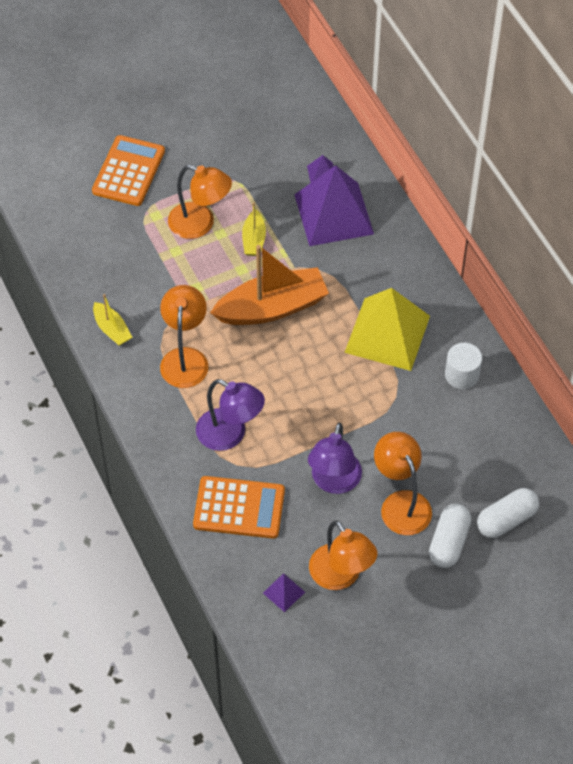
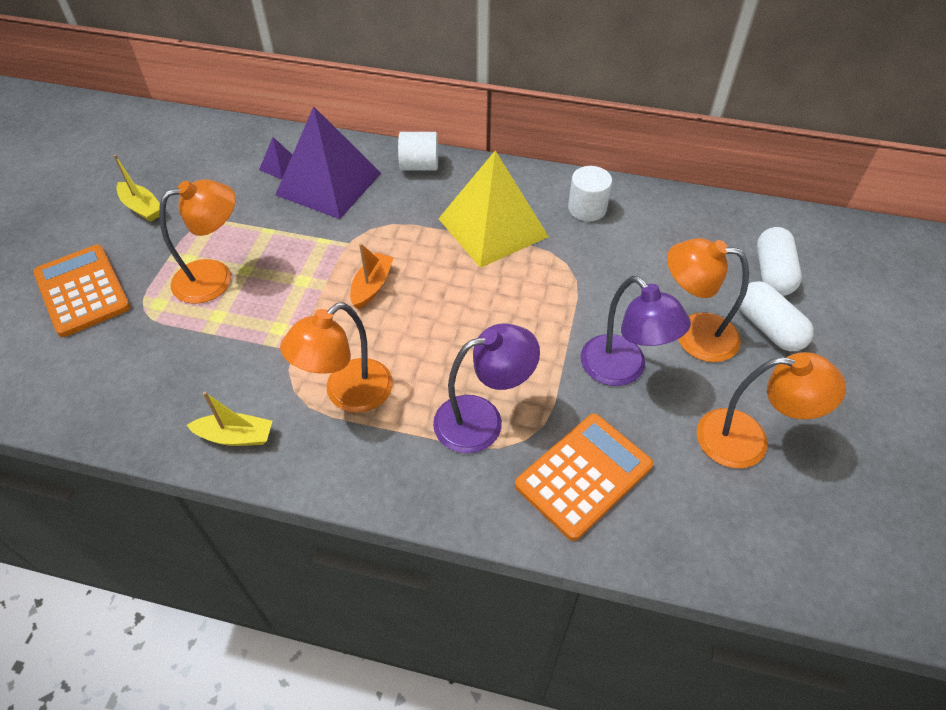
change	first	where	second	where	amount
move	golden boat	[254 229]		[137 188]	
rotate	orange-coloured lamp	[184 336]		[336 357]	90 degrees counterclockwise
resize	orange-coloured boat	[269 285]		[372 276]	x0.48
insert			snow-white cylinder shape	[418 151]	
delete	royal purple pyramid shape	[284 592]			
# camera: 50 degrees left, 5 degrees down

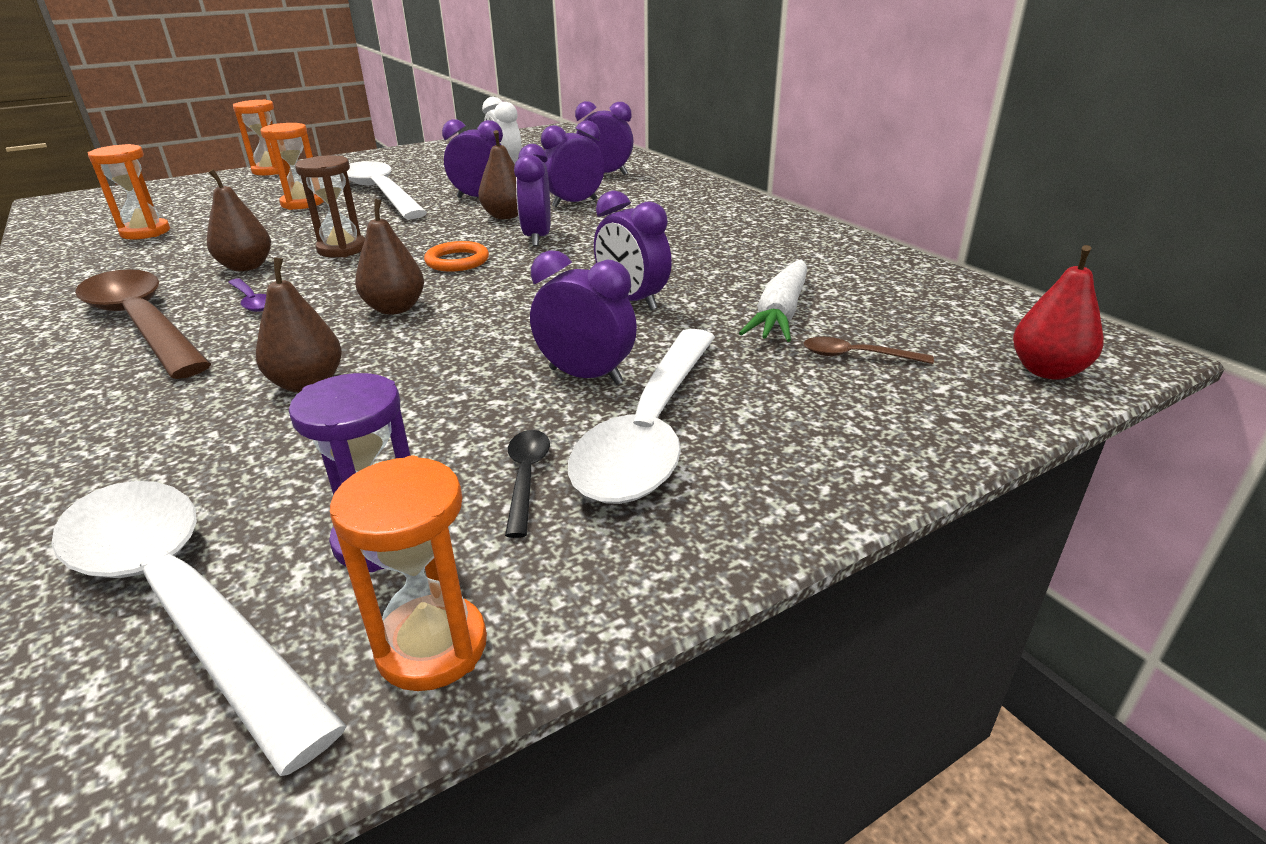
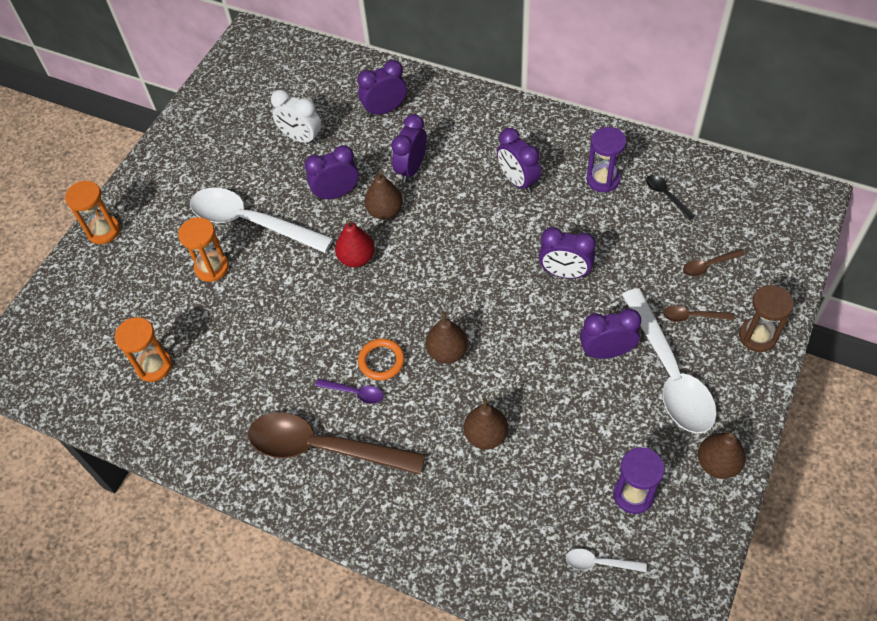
change	first	where	second	where	amount
move	crimson pear fruit	[1058 312]		[355 243]	
move	orange-coloured torus	[456 256]		[381 359]	
move	royal purple bedside clock	[532 195]		[519 160]	
resize	snow-white tablespoon	[199 628]		[606 560]	x0.41
insert			royal purple sand timer	[606 159]	
move	jet-black tablespoon	[527 484]		[670 197]	
insert			brown tablespoon	[698 313]	
move	brown pear fruit	[239 220]		[722 456]	
move	brown sand timer	[330 206]		[766 318]	
delete	orange-coloured sand timer	[408 573]			
delete	snow-white carrot	[773 300]			
# camera: 30 degrees left, 25 degrees up

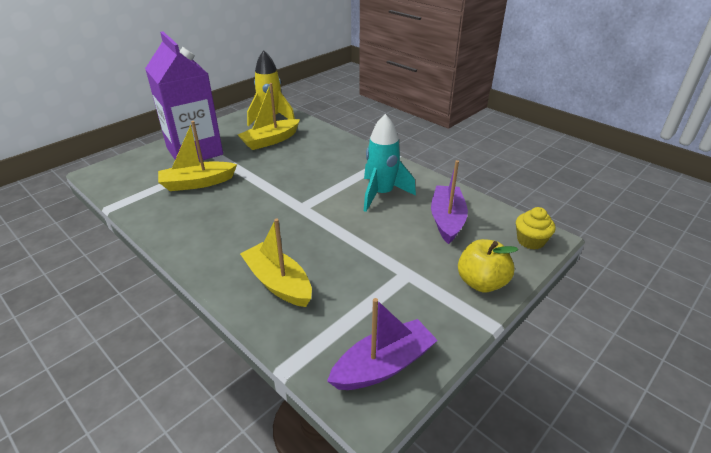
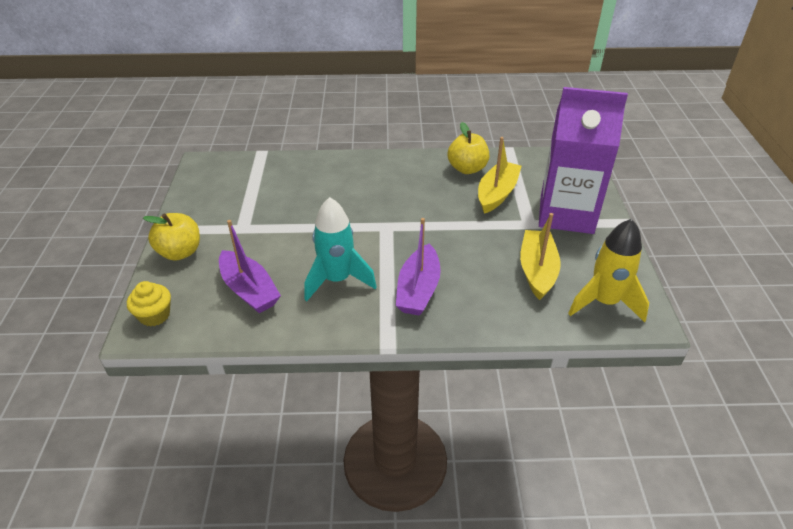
change	first	where	second	where	amount
move	royal purple boat	[382 344]		[418 267]	
insert			golden toy apple	[468 148]	
delete	golden boat	[276 263]			
# camera: 135 degrees right, 5 degrees up

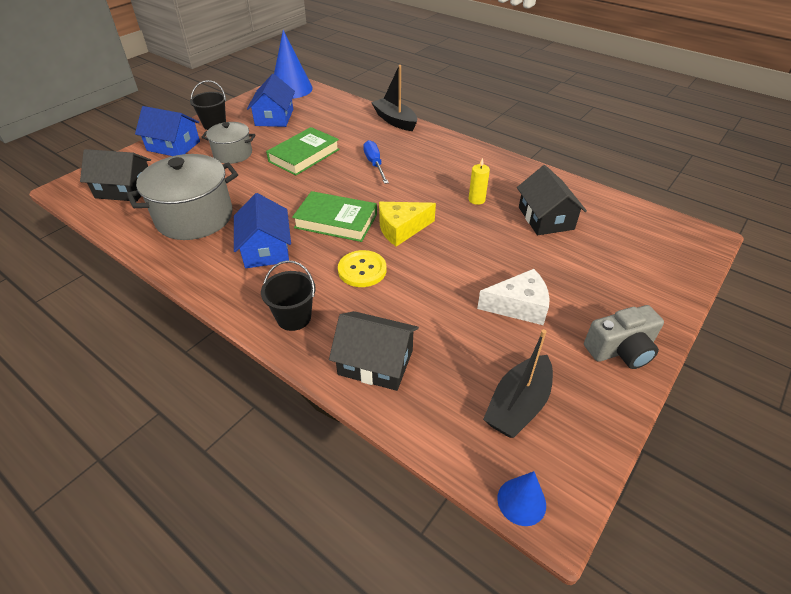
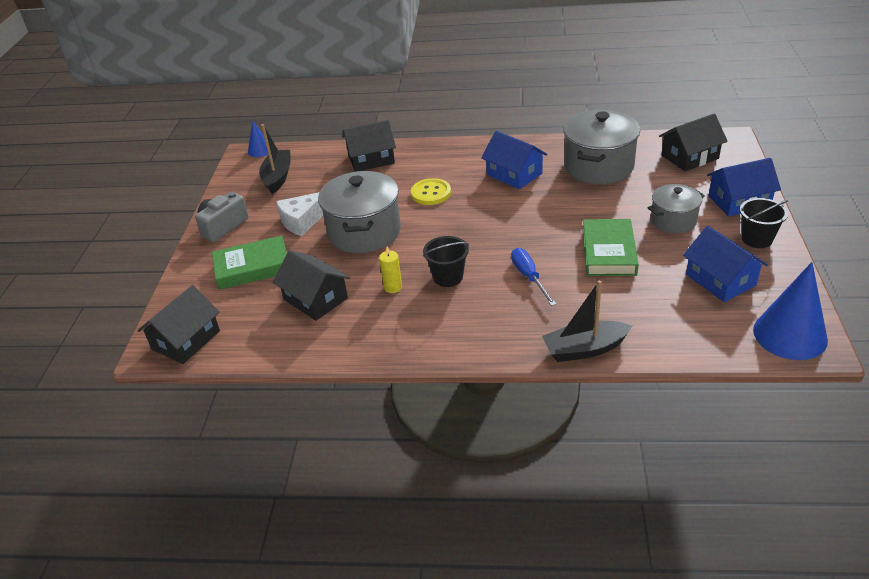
change	first	where	second	where	amount
insert			jet-black toy house	[178 324]	
move	leaf-green hardcover	[334 216]		[249 262]	
insert			ash-grey stockpot	[359 212]	
move	jet-black pail	[288 295]		[446 261]	
rotate	cobalt screwdriver	[376 162]		[533 277]	150 degrees counterclockwise
rotate	jet-black boat	[394 98]		[587 321]	150 degrees clockwise
delete	golden piece of cheese	[407 224]			
# camera: 150 degrees right, 5 degrees down

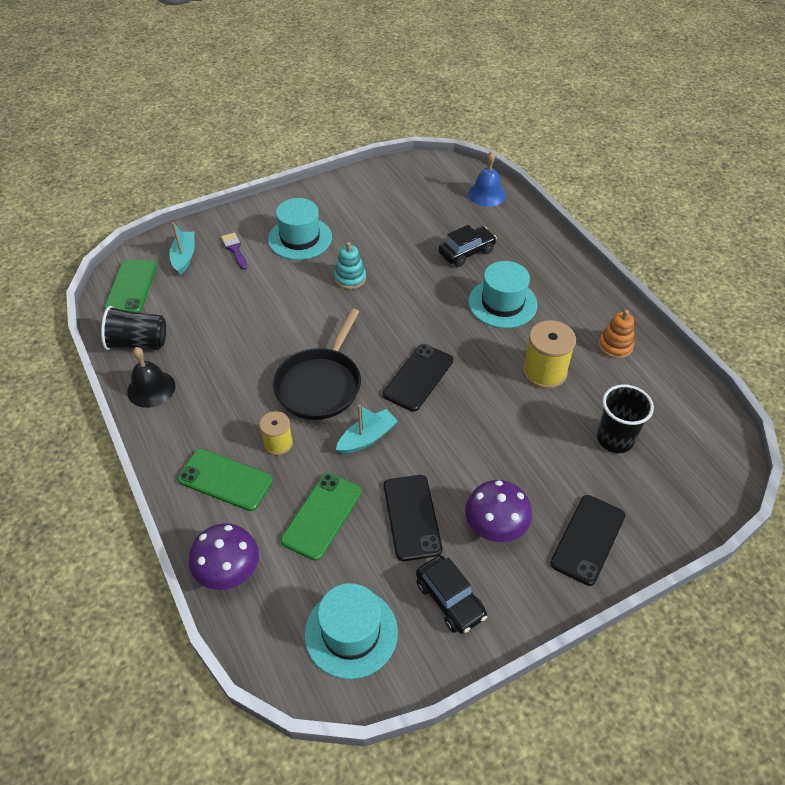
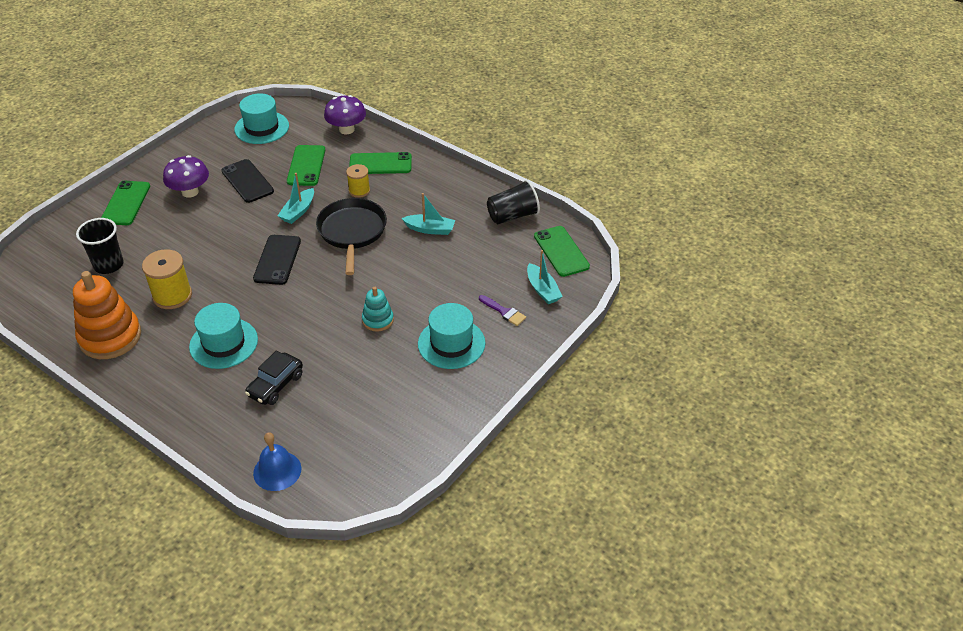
change	first	where	second	where	amount
resize	orange-coloured ring stacker	[616 334]		[107 315]	x1.90
recolor	jet-black mobile phone	[587 540]	leaf-green mobile phone	[125 203]	
insert			aqua boat	[428 214]	
delete	jet-black bell	[151 377]			
delete	jet-black toy car	[451 594]			
# camera: 155 degrees right, 5 degrees down

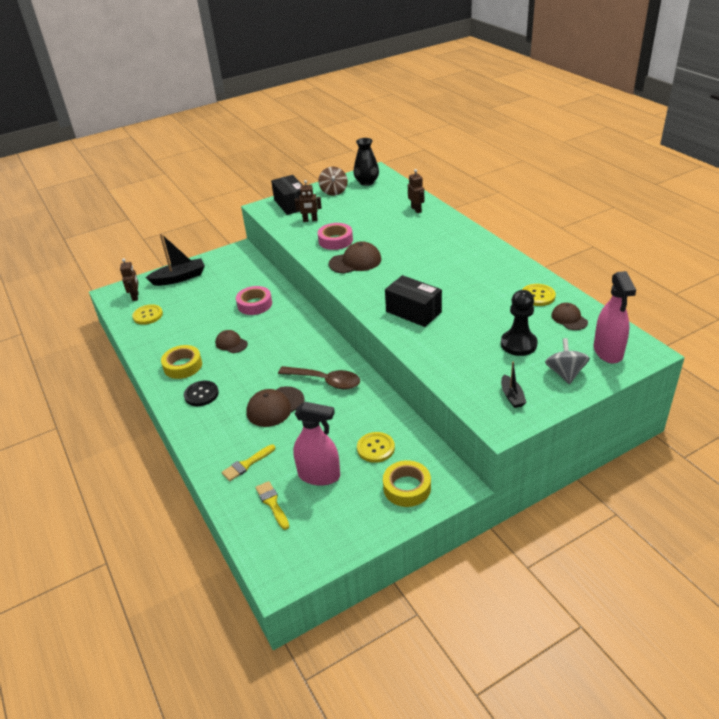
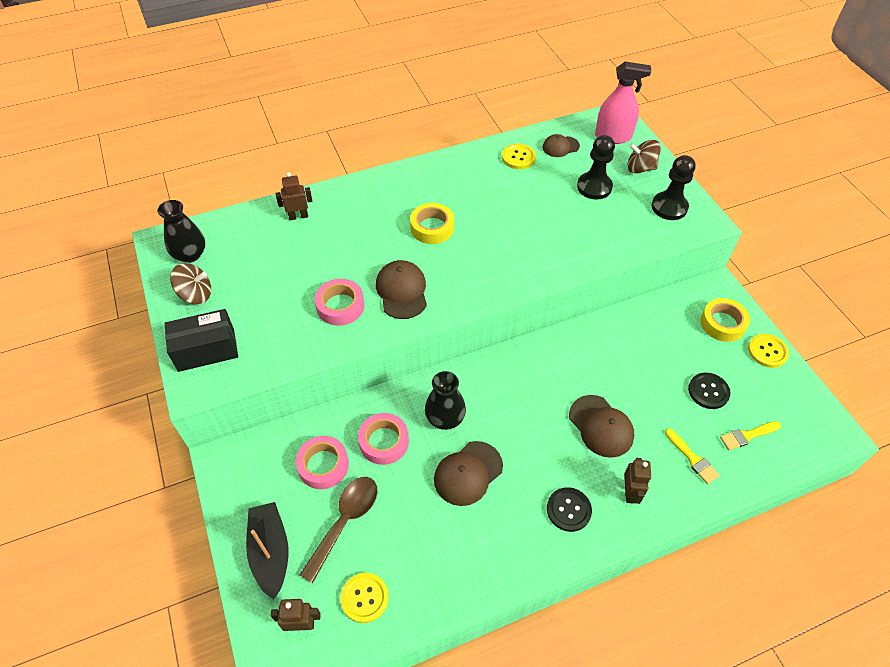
change	first	where	second	where	amount
insert			rose-pink tape	[322 462]	
move	brown tablespoon	[319 377]		[338 530]	
move	golden tape	[181 362]		[432 223]	
insert			jet-black vase	[445 400]	
resize	brown baseball cap	[231 341]		[468 473]	x1.56
move	brown robot figure	[308 201]		[637 481]	
recolor	ash-grey whirligig	[567 361]	brown whirligig	[644 157]	
replace	jet-black boat	[514 384]	jet-black pawn	[674 187]	
replace	rose-pink spray bottle	[316 444]	jet-black button	[709 391]	
move	golden button	[376 447]		[768 351]	
delete	jet-black box	[413 301]			
# camera: 85 degrees left, 15 degrees up

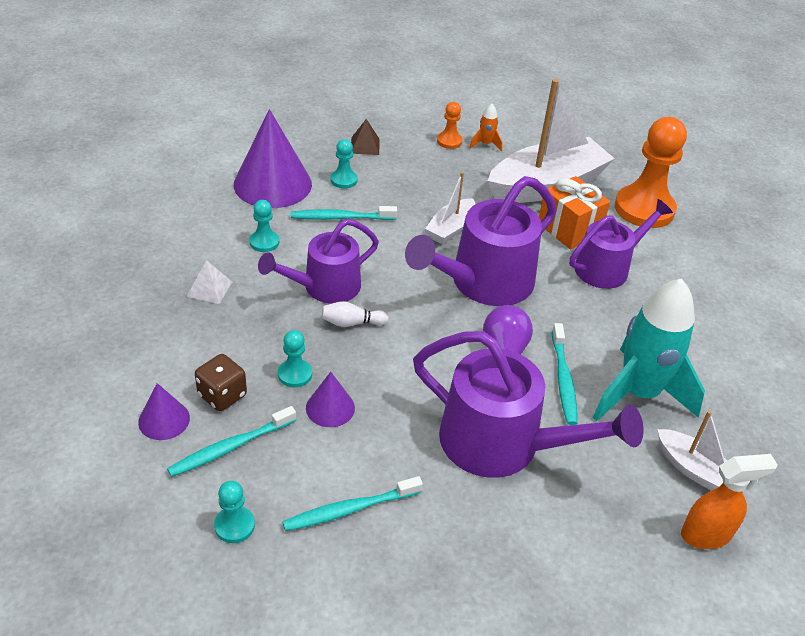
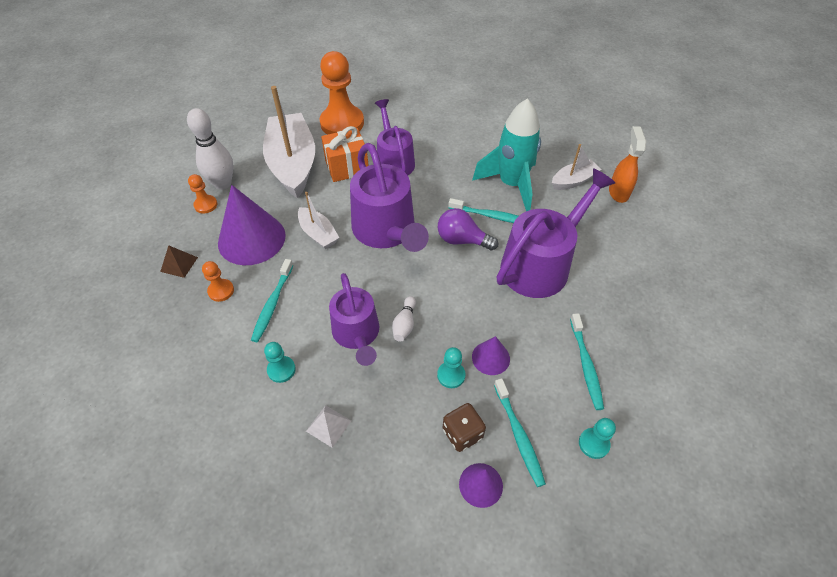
change	first	where	second	where	amount
replace	orange-coloured toy rocket	[486 128]	snow-white tenpin	[210 149]	
recolor	aqua pawn	[344 163]	orange-coloured pawn	[218 281]	
move	royal purple cone shape	[273 158]		[252 225]	
# camera: 70 degrees left, 10 degrees up

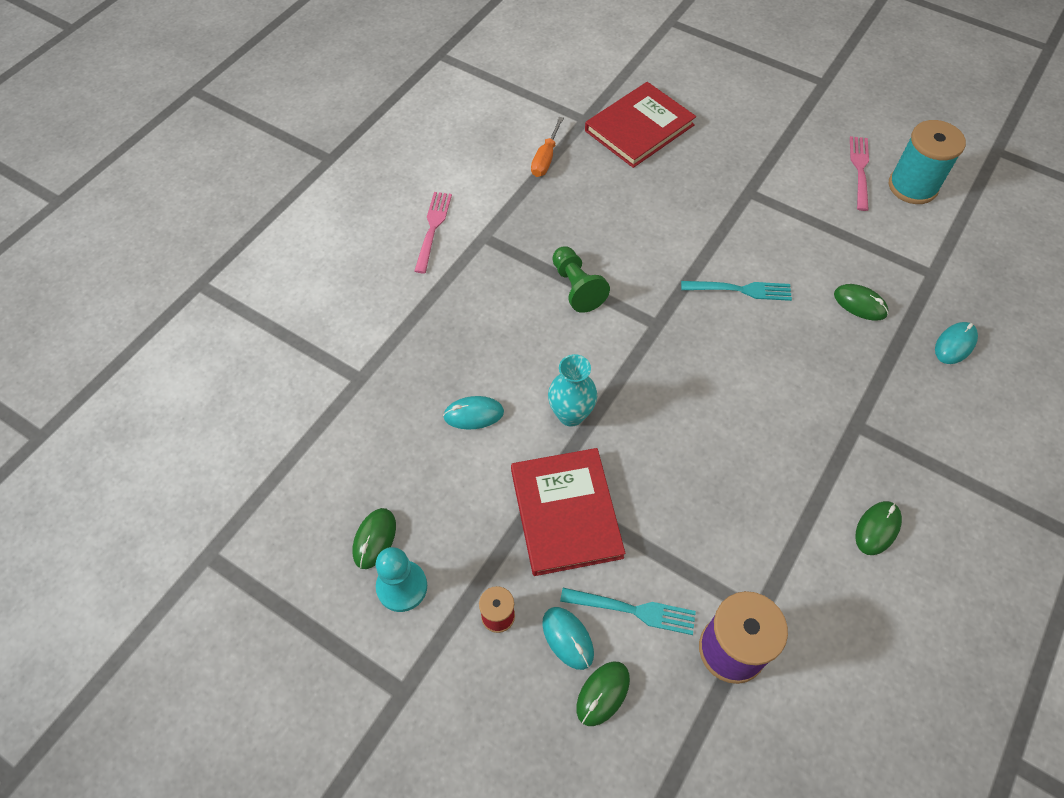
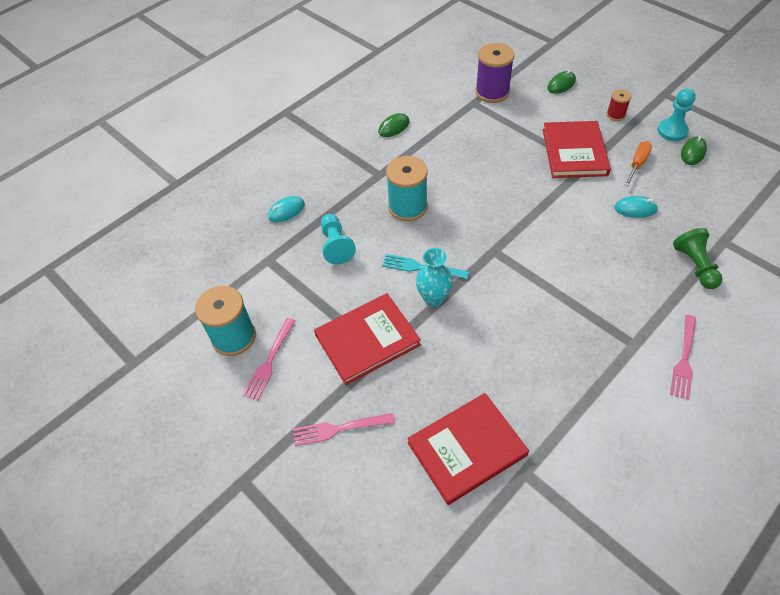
change	first	where	second	where	amount
insert			rose-pink table fork	[344 429]	
insert			crimson hardcover	[367 339]	
replace	leaf-green PC mouse	[861 302]	aqua pawn	[338 239]	
insert			aqua spool	[407 188]	
move	aqua vase	[572 390]		[434 277]	
move	orange-coloured screwdriver	[547 147]		[638 163]	
move	leaf-green pawn	[581 280]		[697 258]	
delete	aqua PC mouse	[568 638]			
delete	aqua table fork	[628 611]			
# camera: 165 degrees left, 5 degrees down

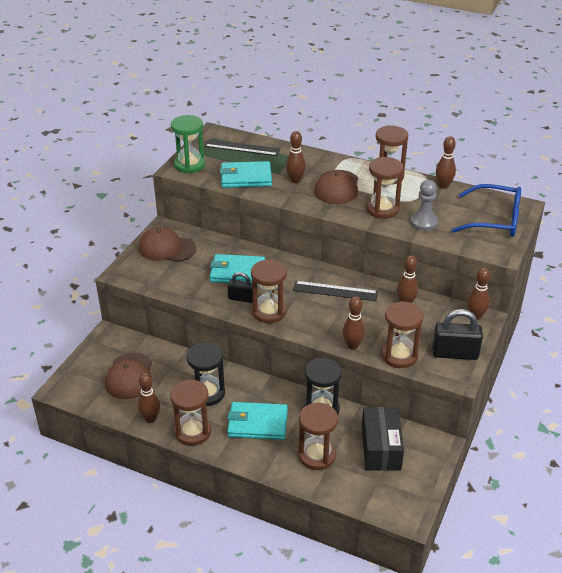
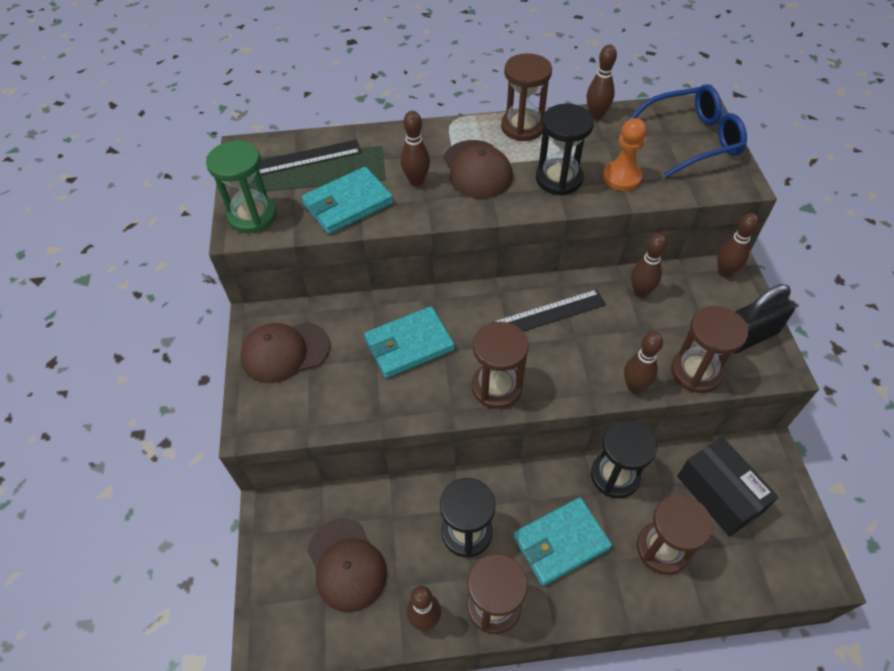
change	first	where	second	where	amount
recolor	brown sand timer	[385 188]	jet-black sand timer	[565 149]	
recolor	ash-grey pawn	[424 205]	orange-coloured pawn	[624 154]	
delete	jet-black padlock	[240 287]			
# camera: 30 degrees left, 15 degrees up

